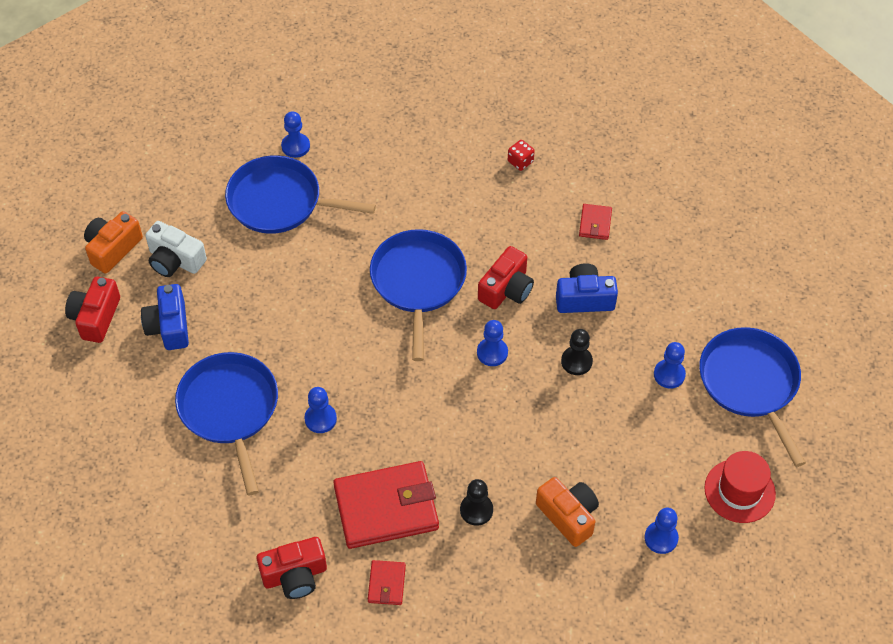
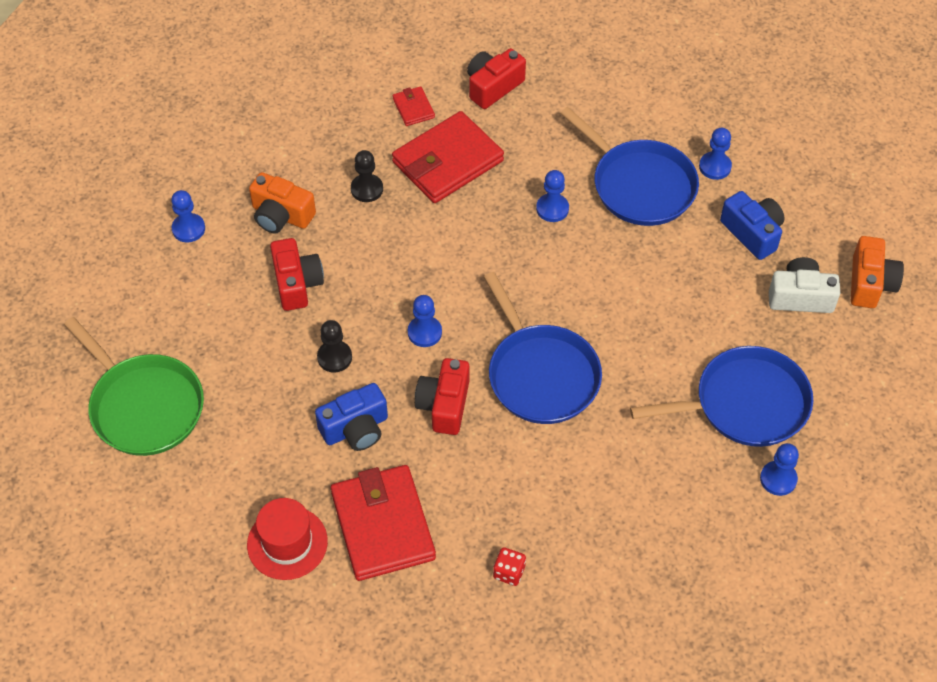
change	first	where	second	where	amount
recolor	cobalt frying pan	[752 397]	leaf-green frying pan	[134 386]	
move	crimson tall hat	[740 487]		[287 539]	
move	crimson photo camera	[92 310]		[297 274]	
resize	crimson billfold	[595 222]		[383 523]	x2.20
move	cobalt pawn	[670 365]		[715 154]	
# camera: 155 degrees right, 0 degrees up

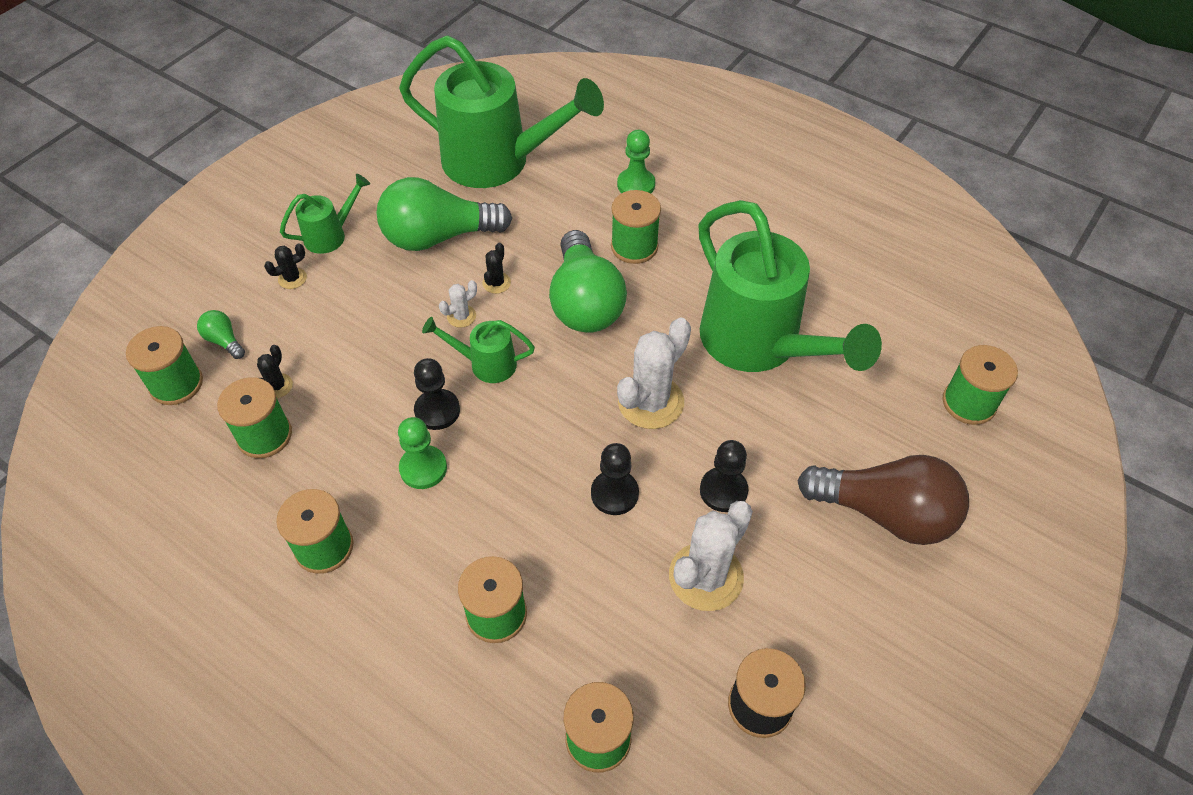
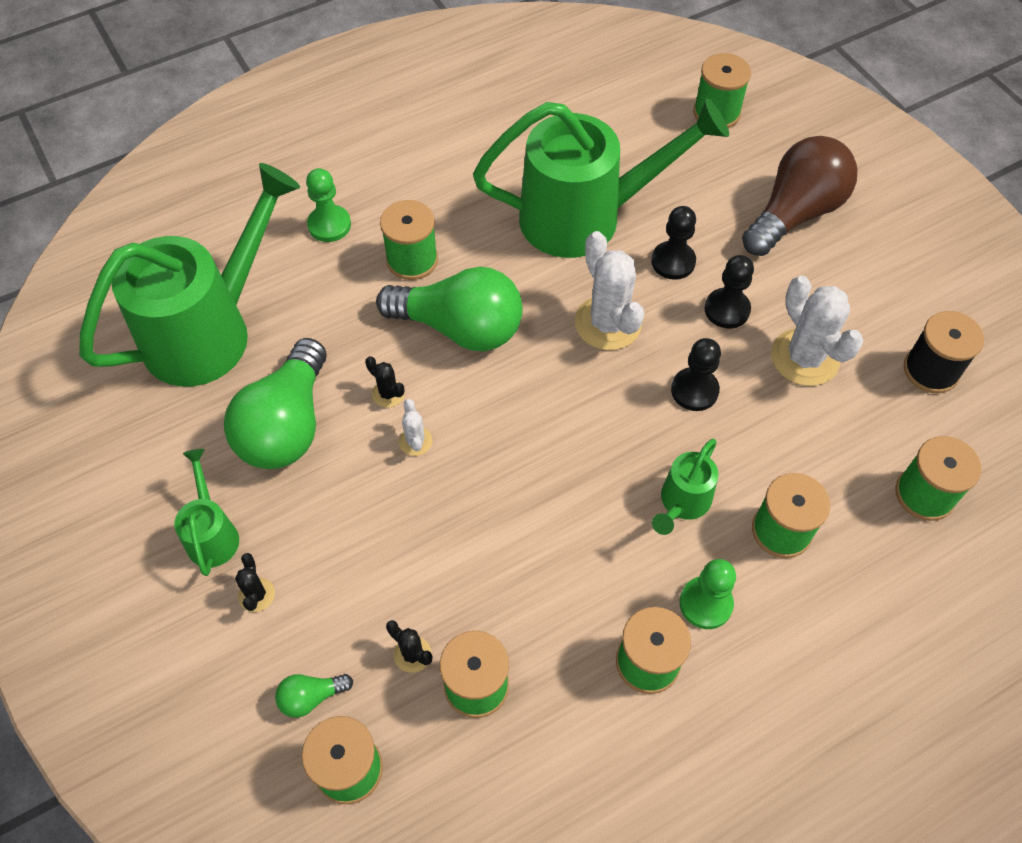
change	first	where	second	where	amount
move	jet-black pawn	[437 394]		[673 243]	
move	leaf-green sprinkling can	[478 350]		[685 487]	
move	leaf-green pawn	[422 453]		[707 594]	
# camera: 65 degrees left, 5 degrees up

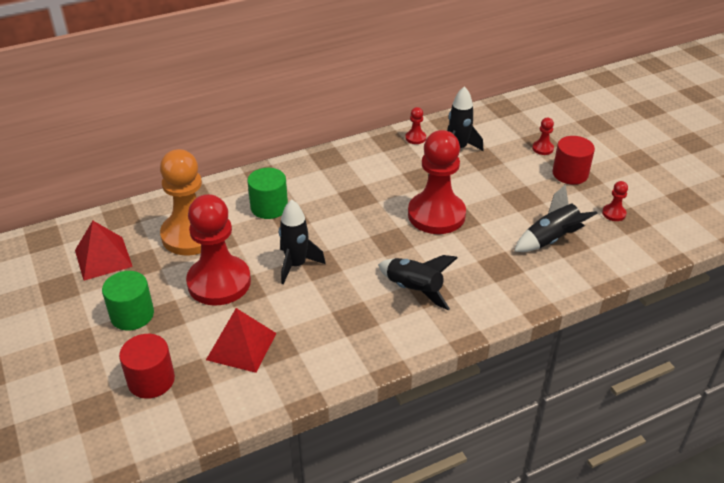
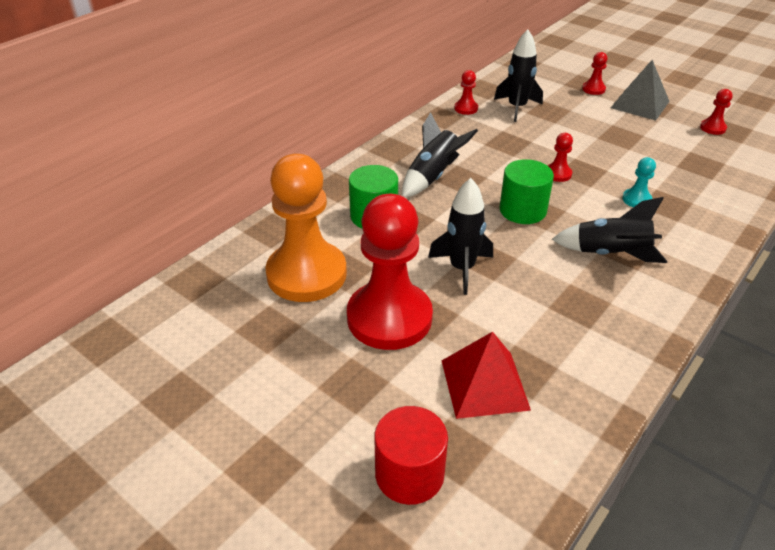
change	first	where	second	where	amount
move	jet-black toy rocket	[556 218]		[440 154]	
move	leaf-green cylinder shape	[128 301]		[526 191]	
resize	crimson pawn	[437 182]		[560 157]	x0.40
replace	crimson cylinder shape	[573 160]	ash-grey pyramid shape	[640 90]	
insert			aqua pawn	[639 182]	
delete	crimson pyramid shape	[104 251]			
# camera: 25 degrees left, 0 degrees up

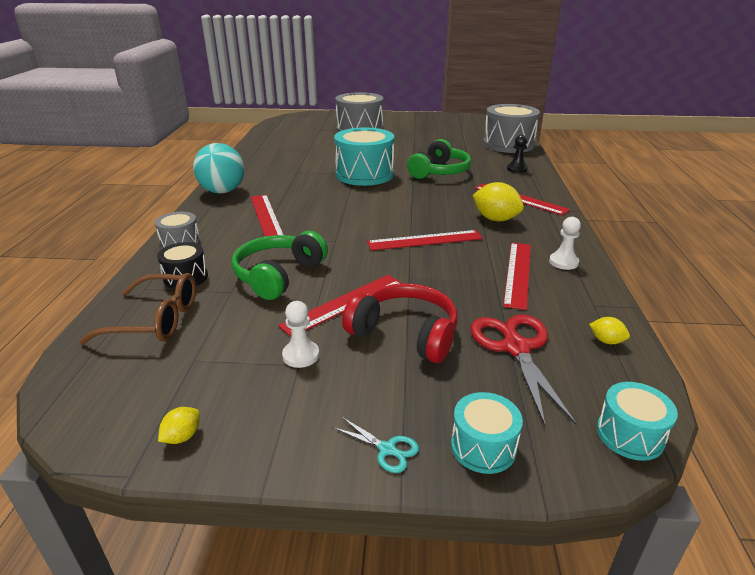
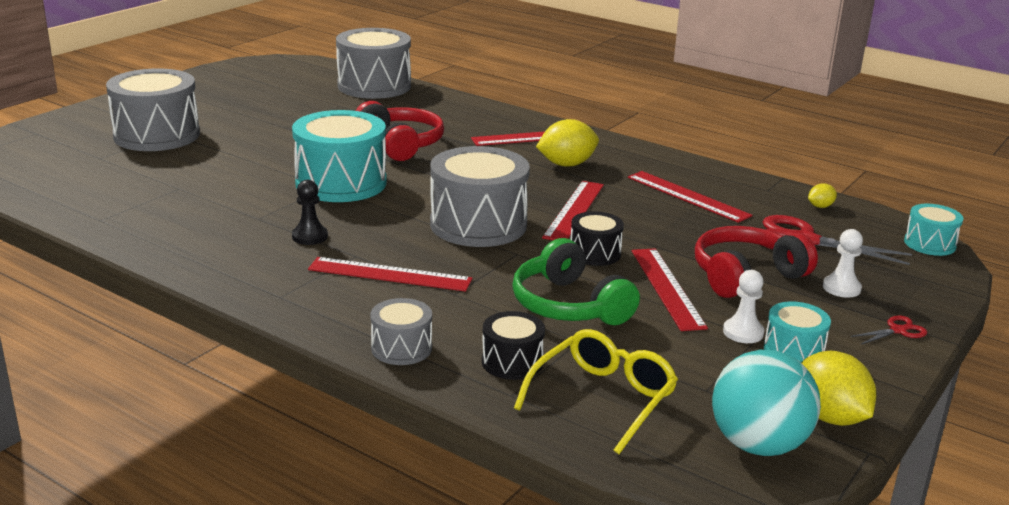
change	first	where	second	where	amount
move	jet-black pawn	[517 154]		[310 212]	
recolor	leaf-green headphones	[439 159]	crimson headphones	[400 131]	
insert			ash-grey toy drum	[480 196]	
recolor	brown eyeglasses	[137 309]	golden eyeglasses	[596 391]	
insert			jet-black toy drum	[597 238]	
move	aqua ball	[219 168]		[766 403]	
move	aqua toy drum	[487 433]		[797 332]	
resize	golden toy lemon	[179 425]		[839 388]	x2.05
move	snow-white pawn	[565 243]		[843 263]	
recolor	aqua pair of scissors	[376 445]	crimson pair of scissors	[889 330]	
# camera: 60 degrees left, 5 degrees down

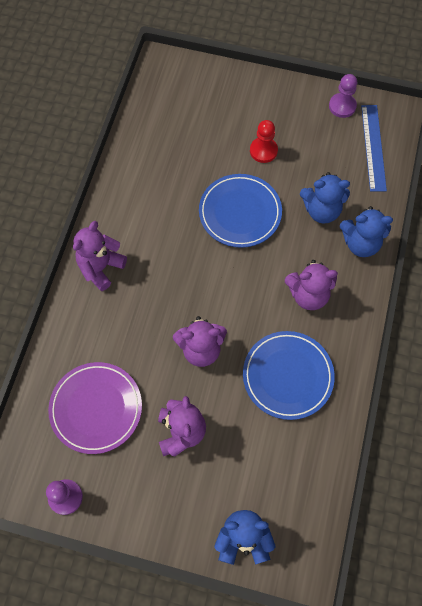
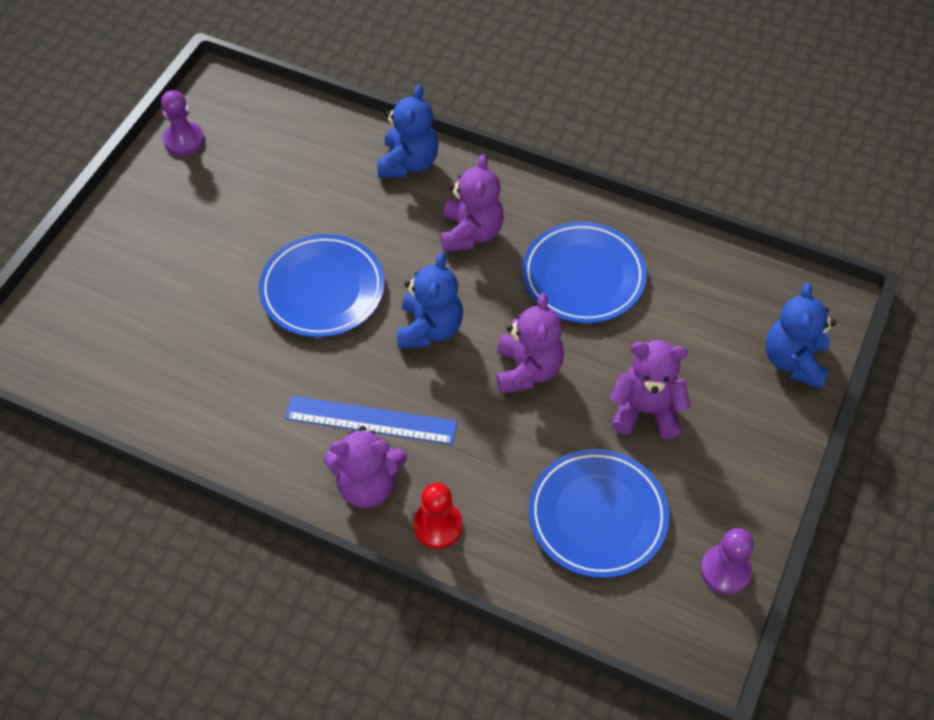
change	first	where	second	where	amount
move	cobalt straightedge	[374 148]		[371 420]	
rotate	royal purple teddy bear	[100 256]		[365 467]	45 degrees counterclockwise
move	cobalt teddy bear	[325 198]		[429 300]	
move	crimson pawn	[264 141]		[438 516]	
recolor	royal purple plate	[95 408]	cobalt plate	[599 513]	
# camera: 80 degrees left, 10 degrees down

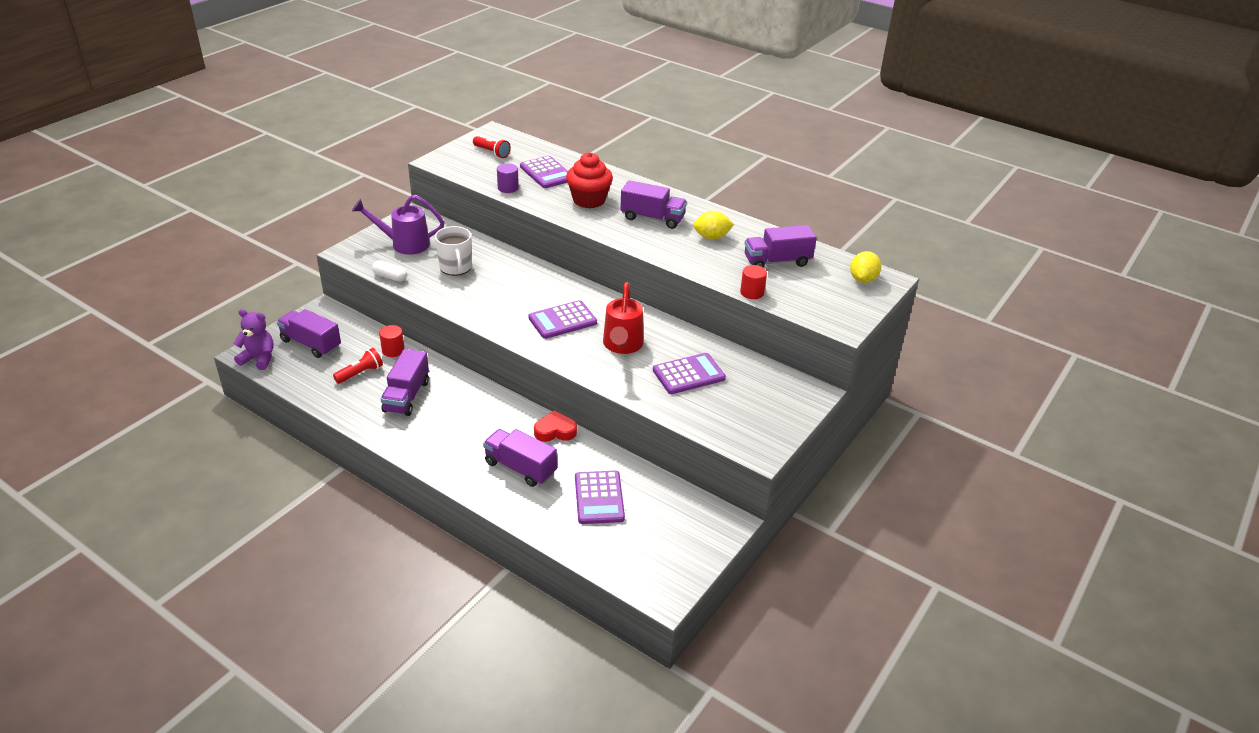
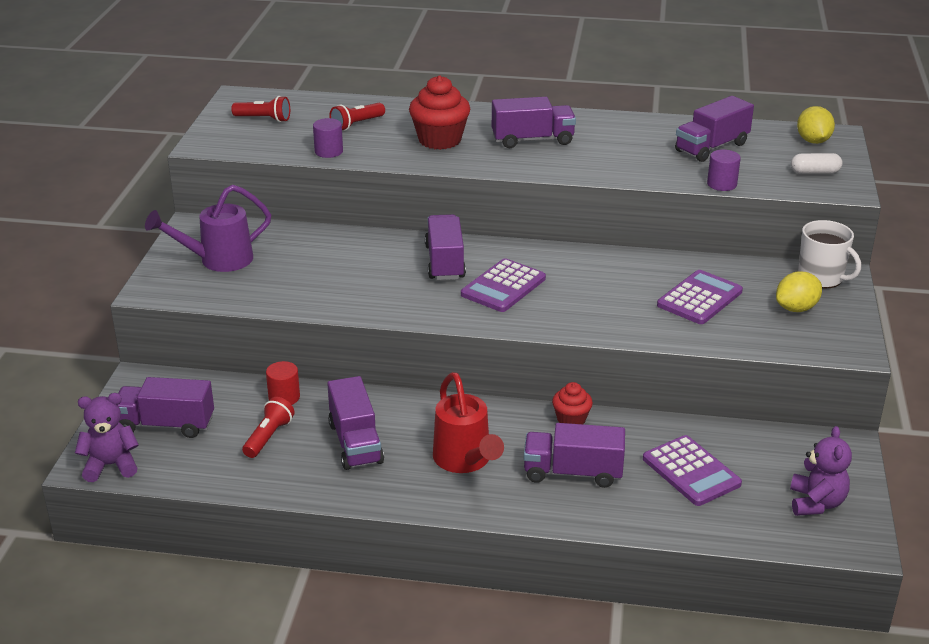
change	first	where	second	where	amount
replace	royal purple adding machine	[544 172]	crimson pocket torch	[357 117]	
insert			royal purple lorry	[445 247]	
move	crimson sprinkling can	[623 318]		[468 422]	
replace	crimson heart	[555 426]	crimson fairy cake	[572 403]	
recolor	crimson cylinder shape	[753 282]	royal purple cylinder shape	[724 170]	
move	golden toy lemon	[713 225]		[799 291]	
insert			royal purple teddy bear	[821 471]	
move	snow-white pill	[389 271]		[817 163]	
move	snow-white tea mug	[453 251]		[829 254]	
# camera: 25 degrees left, 5 degrees down

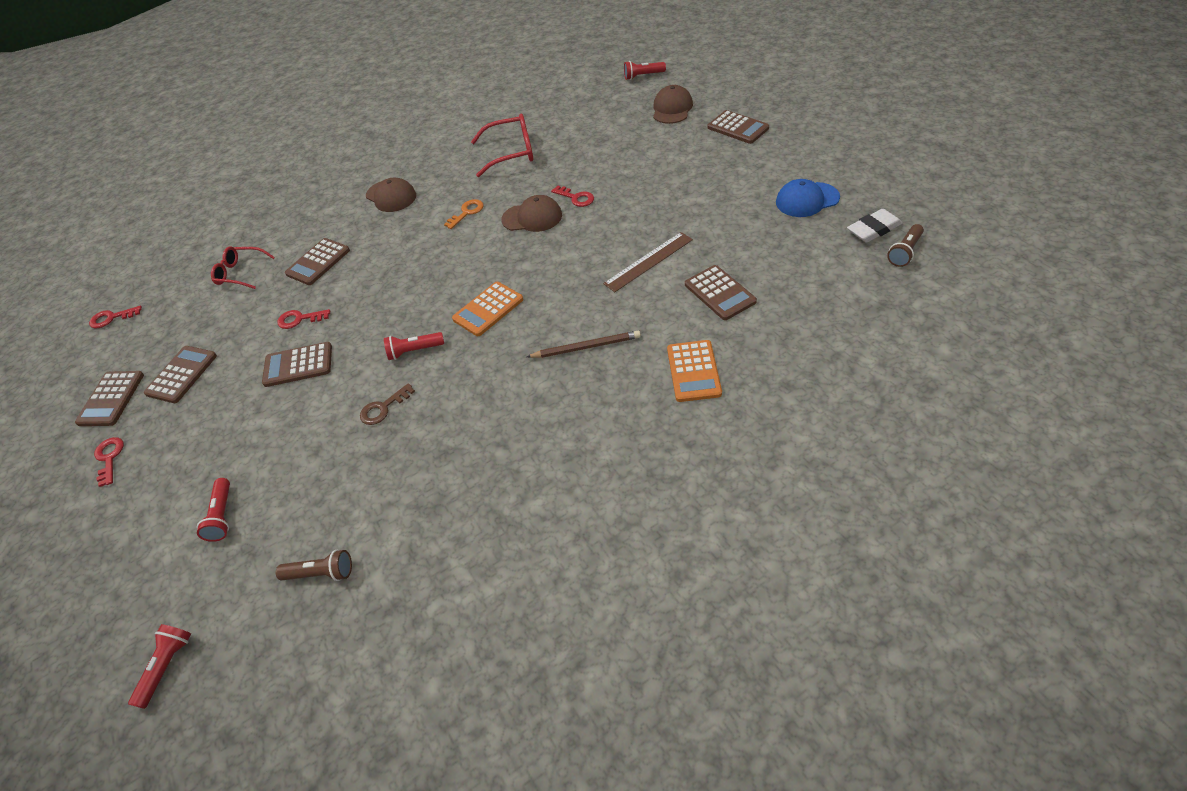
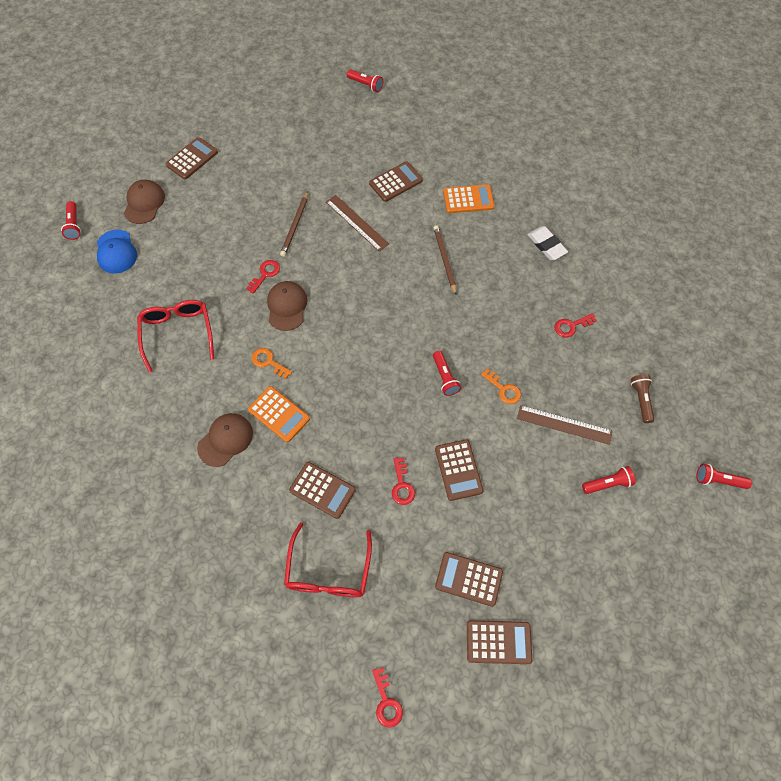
change	first	where	second	where	amount
move	cobalt baseball cap	[808 198]		[117 251]	
rotate	brown baseball cap	[673 104]		[144 202]	90 degrees clockwise
move	orange-coloured adding machine	[487 309]		[279 414]	
insert			brown pencil	[294 224]	
resize	crimson eyeglasses	[243 267]		[328 559]	x1.52
recolor	brown pocket torch	[905 245]	crimson pocket torch	[365 80]	
recolor	brown door key	[387 404]	orange-coloured door key	[501 386]	
insert			brown straightedge	[565 425]	
move	snow-white eraser	[874 226]		[547 243]	
move	crimson door key	[109 462]		[576 325]	
# camera: 100 degrees left, 15 degrees up

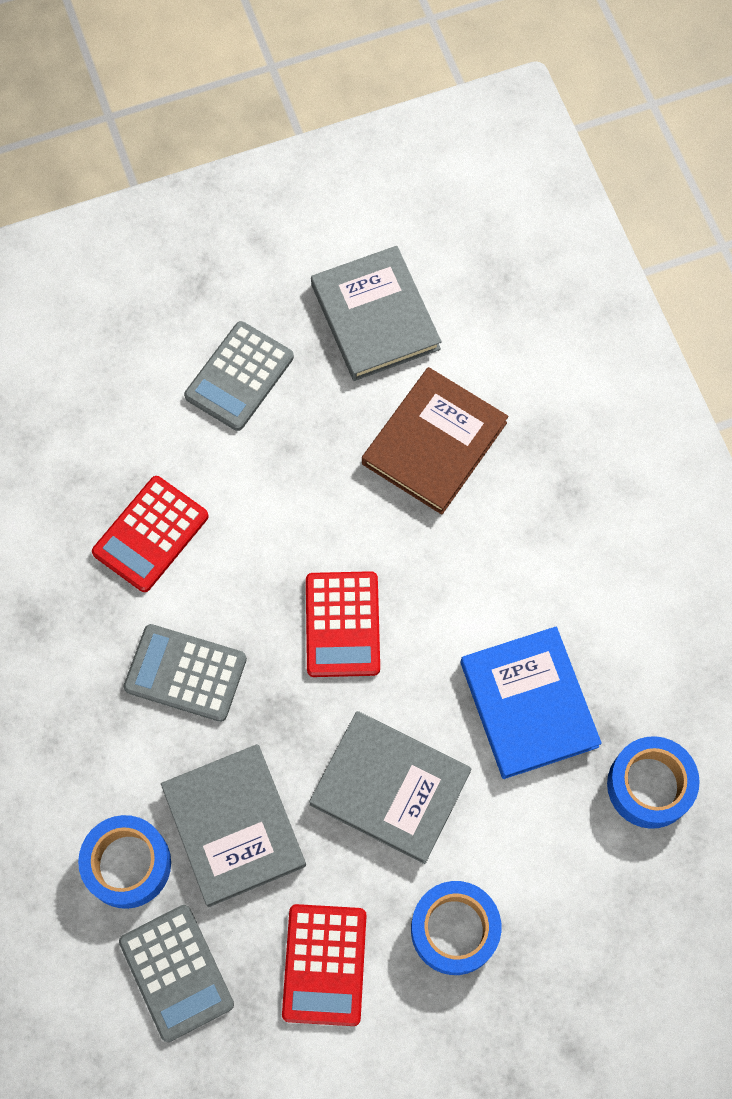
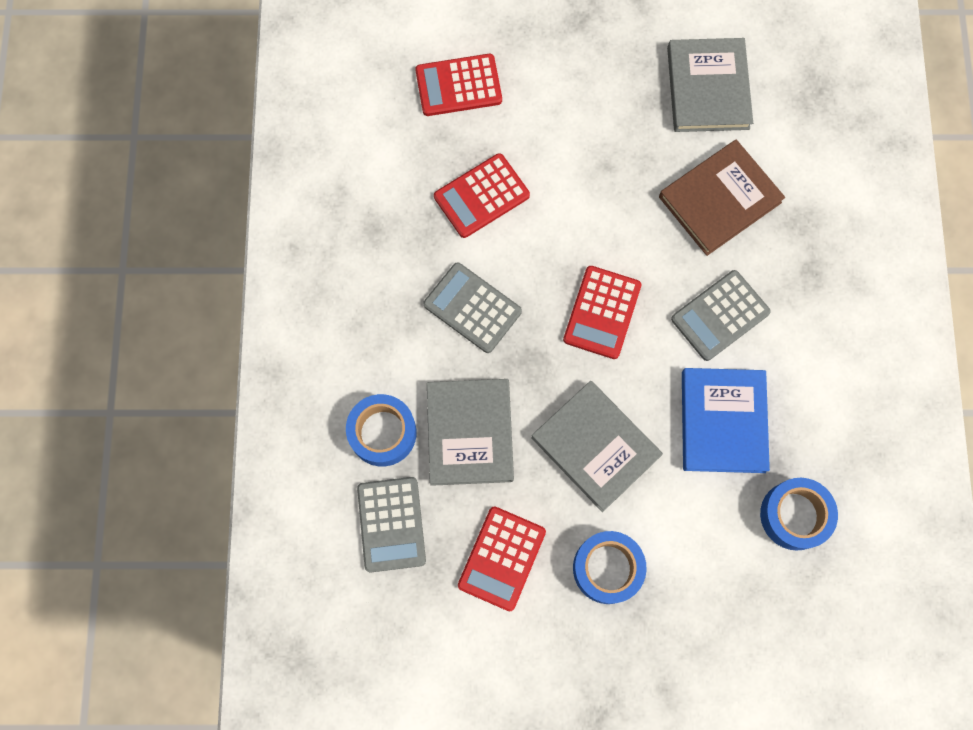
change	first	where	second	where	amount
insert			crimson adding machine	[458 85]	
move	ash-grey adding machine	[239 376]		[721 315]	
# camera: 20 degrees right, 5 degrees up

